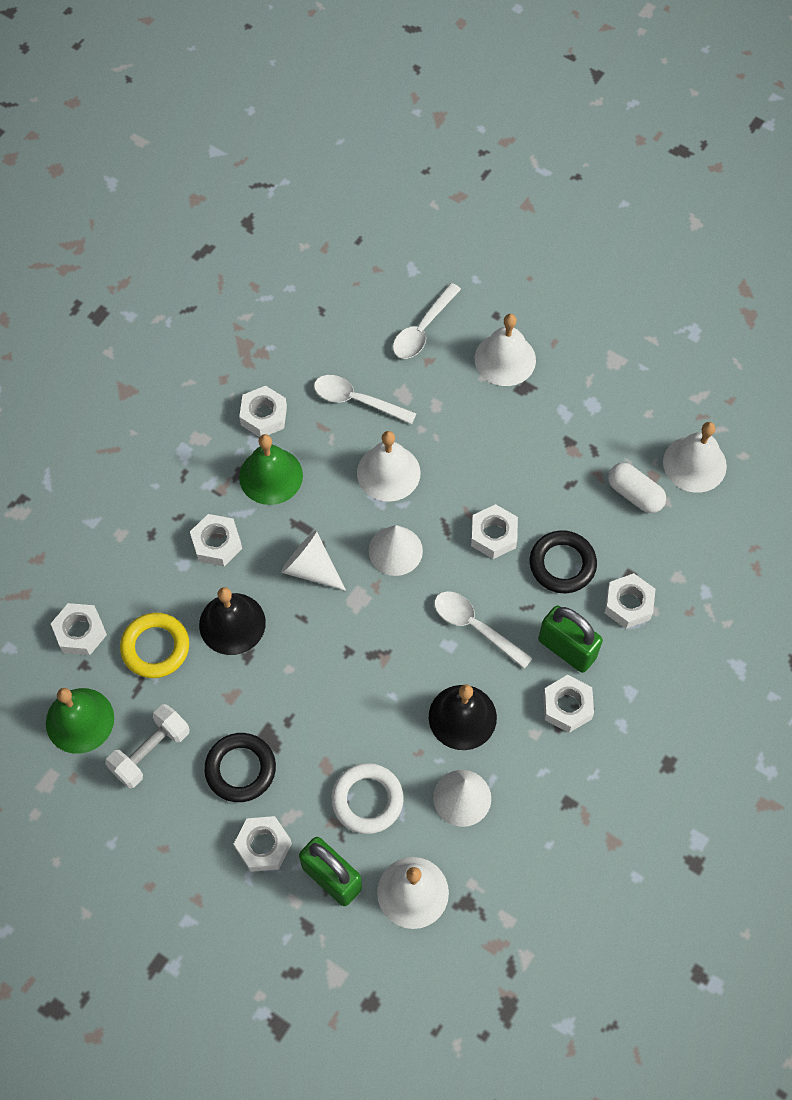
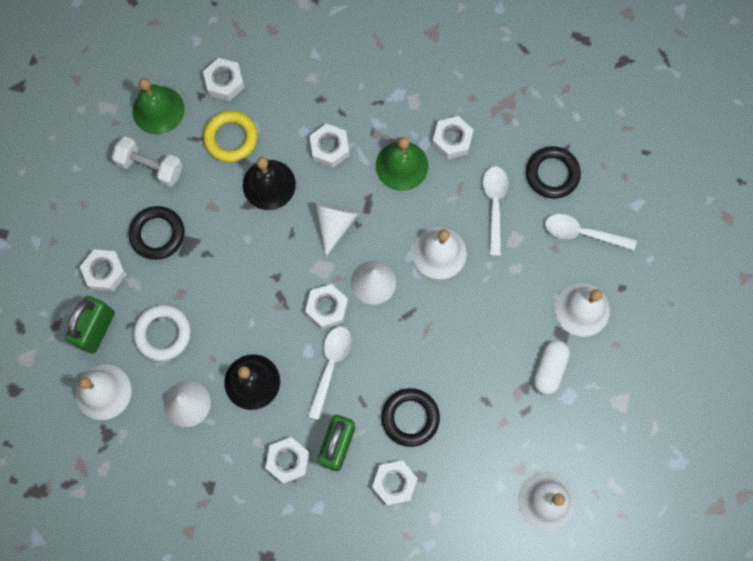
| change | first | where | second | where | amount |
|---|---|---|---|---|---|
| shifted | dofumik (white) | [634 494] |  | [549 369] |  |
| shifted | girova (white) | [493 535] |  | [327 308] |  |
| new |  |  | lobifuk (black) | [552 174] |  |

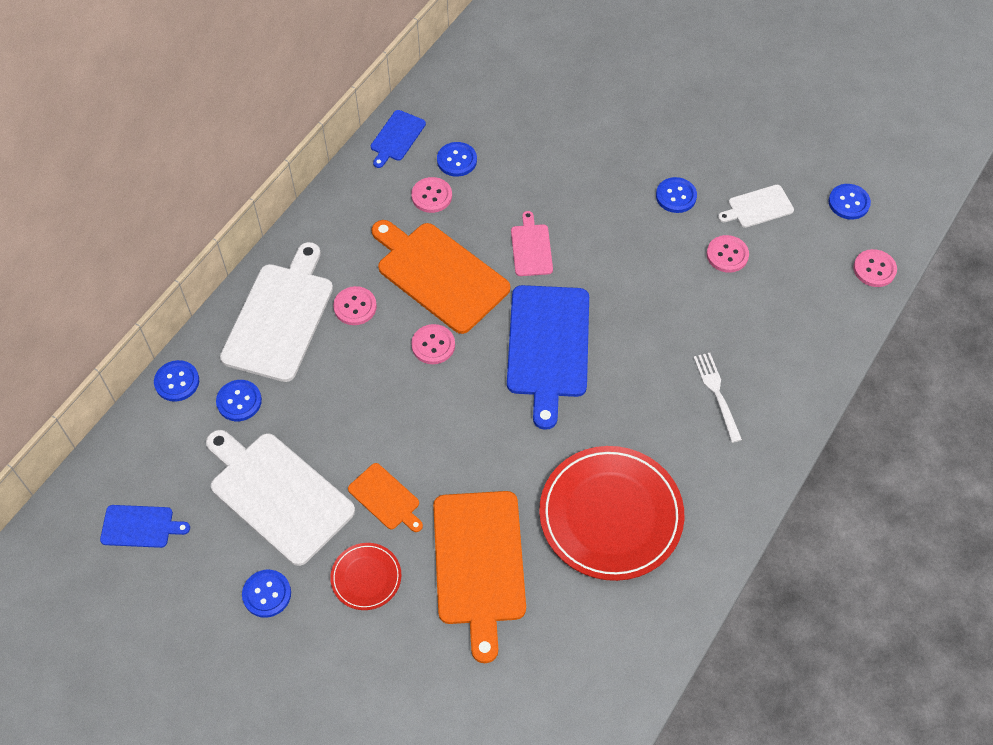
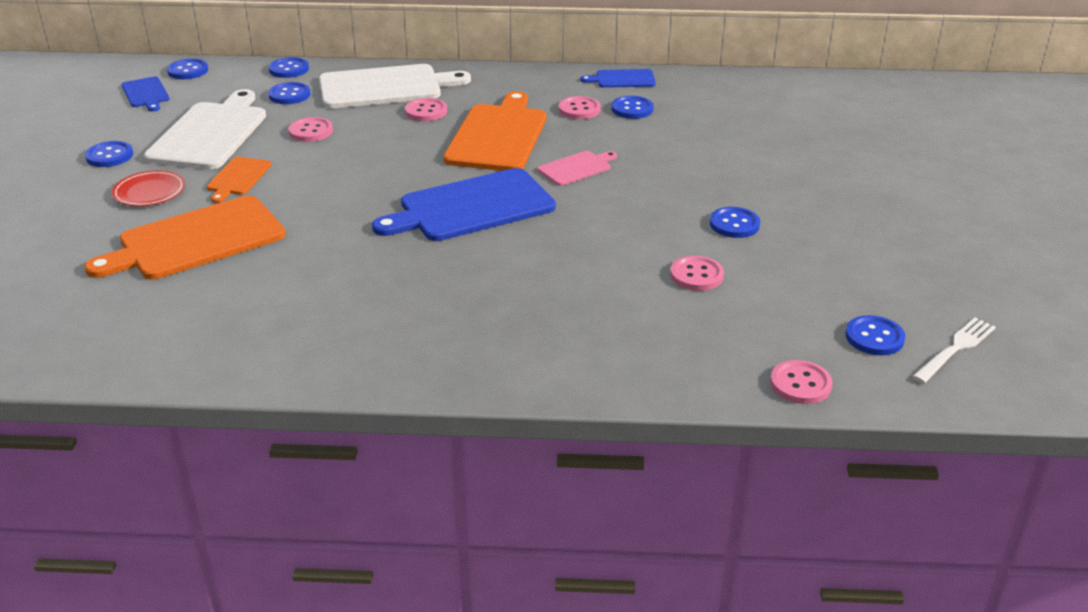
| change | first | where | second | where | amount |
|---|---|---|---|---|---|
| gone | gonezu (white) | [758 207] |  |  |  |
| shifted | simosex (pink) | [433 345] |  | [311 131] |  |
| shifted | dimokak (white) | [716 393] |  | [955 348] |  |
| gone | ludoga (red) | [610 515] |  |  |  |
| new |  |  | simosex (blue) | [188 71] |  |

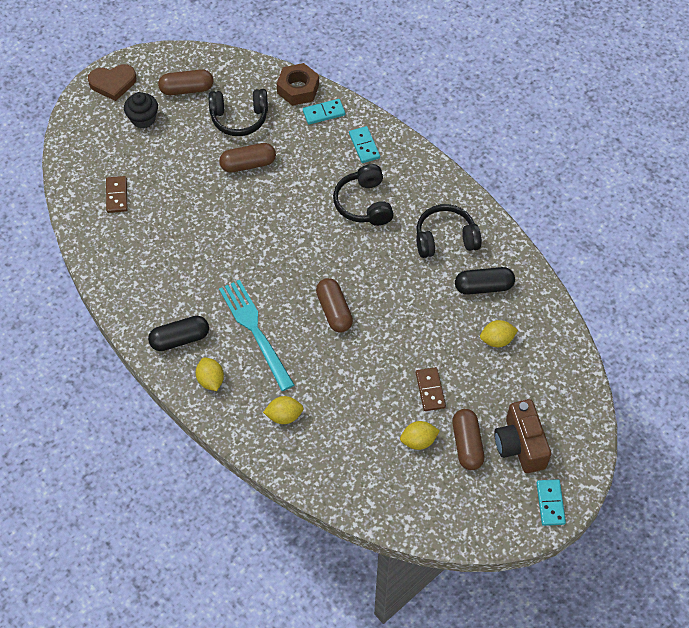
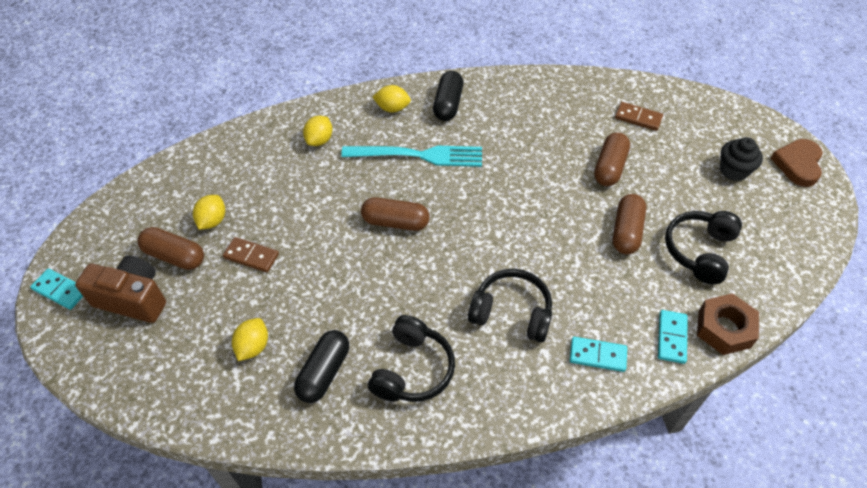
| change | first | where | second | where | amount |
|---|---|---|---|---|---|
| shifted | dofumik (brown) | [187 89] |  | [609 167] |  |

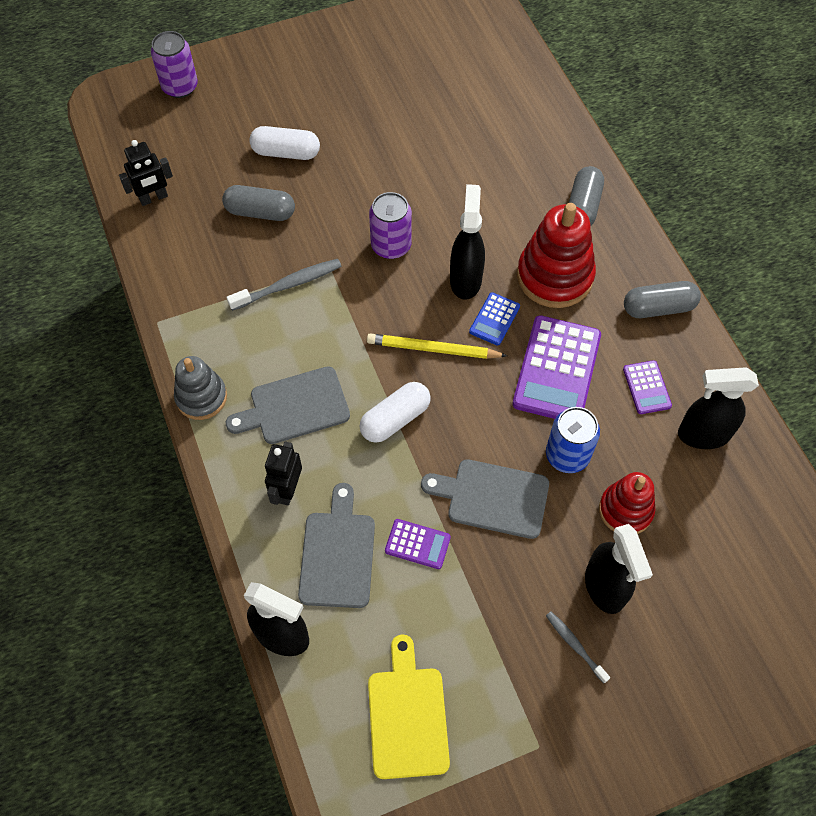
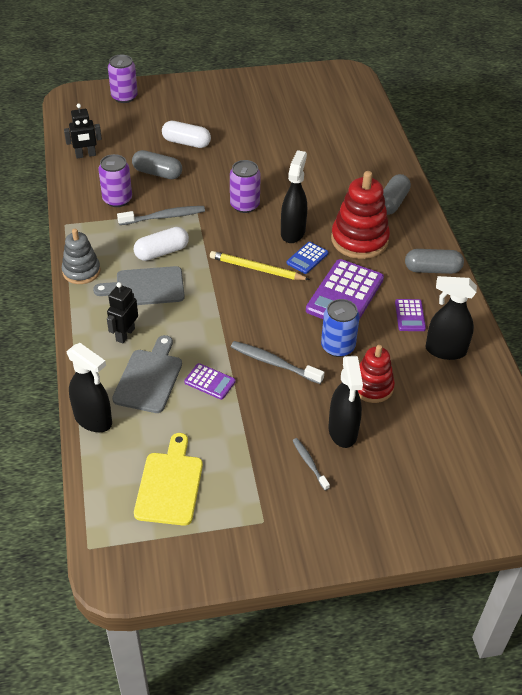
| change | first | where | second | where | amount |
|---|---|---|---|---|---|
| shifted | dofumik (white) | [395 419] |  | [162 252] |  |
| swapped | gonezu (grey) | [492 497] | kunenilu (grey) | [274 363] |  |
| new |  |  | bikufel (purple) | [117 199] |  |

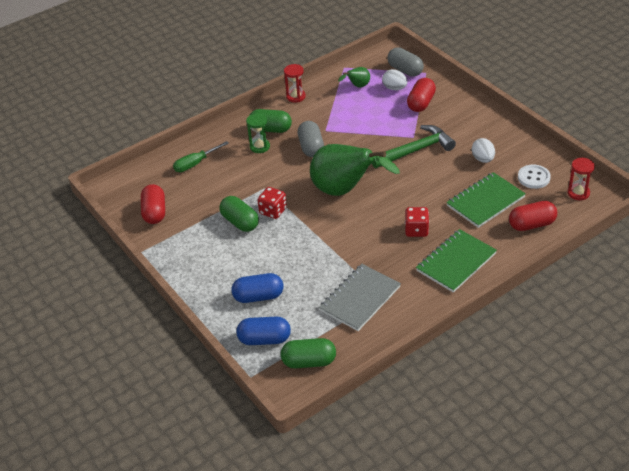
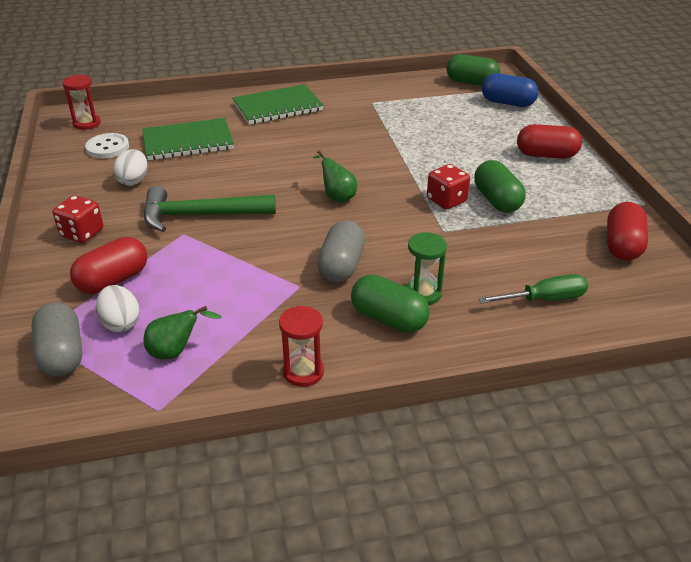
| change | first | where | second | where | amount |
|---|---|---|---|---|---|
| scaled | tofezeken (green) | [345 191] |  | [337 196] | x0.44 |
| shifted | dofumik (red) | [531 224] |  | [546 155] |  |
| shifted | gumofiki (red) | [416 230] |  | [82 233] |  |
| gone | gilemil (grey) | [360 299] |  |  |  |
| gone | dofumik (blue) | [258 296] |  |  |  |

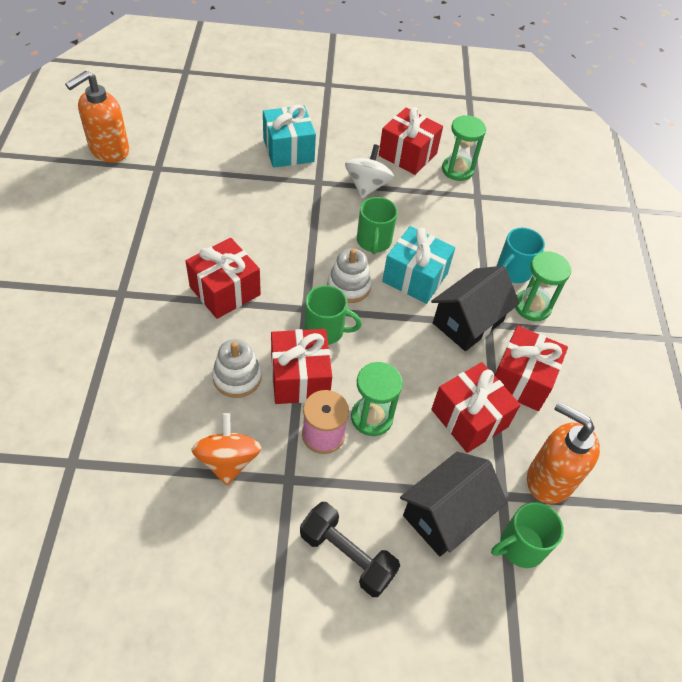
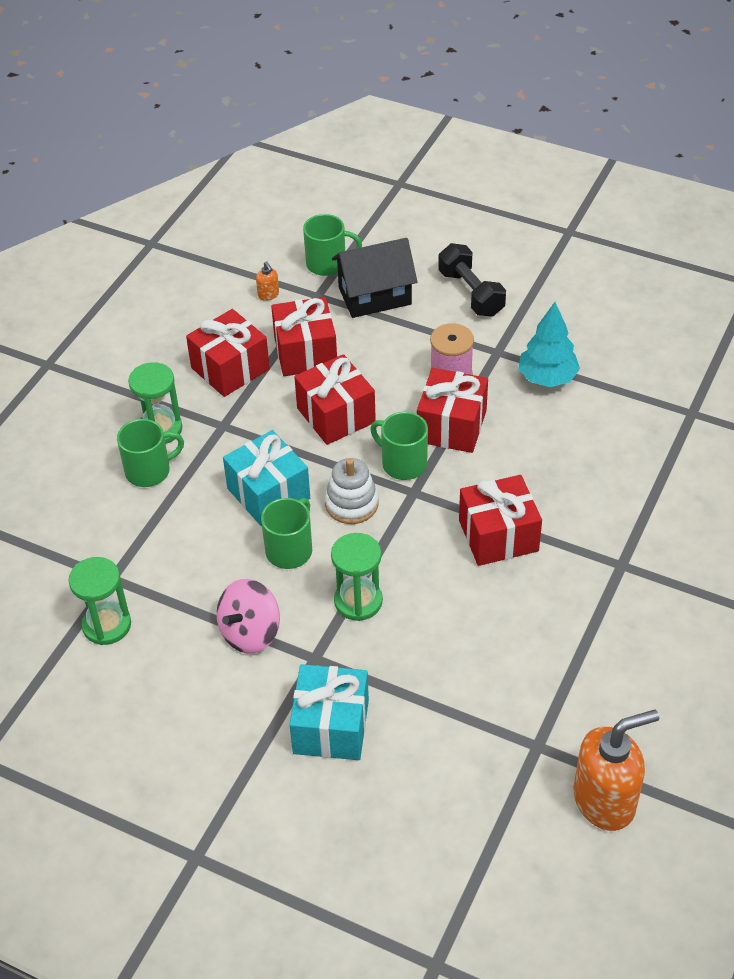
| change | first | where | second | where | amount |
|---|---|---|---|---|---|
| shifted | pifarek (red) | [407 154] |  | [336 415] |  |
| repainted | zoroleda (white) | [367 186] | zoroleda (pink) | [250 632] |  |
| repainted | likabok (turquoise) | [512 271] | likabok (green) | [149 471] |  |
| gone | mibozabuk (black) | [468 322] |  |  |  |
| gone | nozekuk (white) | [237 377] |  |  |  |
| shifted | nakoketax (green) | [372 417] |  | [358 601] |  |
| scaled | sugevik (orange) | [549 479] |  | [268 295] | x0.41 |
| swapped | zoroleda (orange) | [228 460] | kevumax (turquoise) | [547 378] |  |

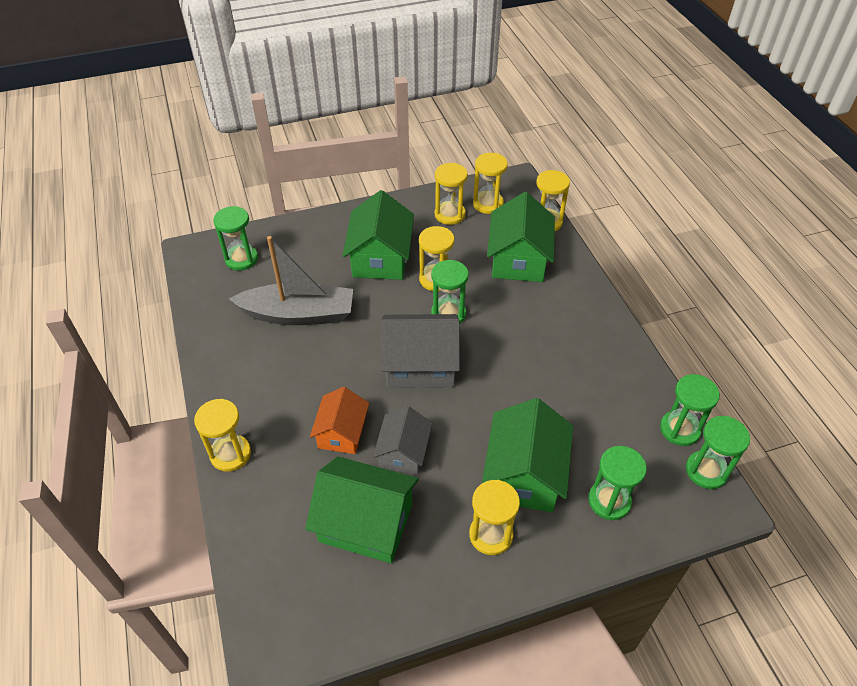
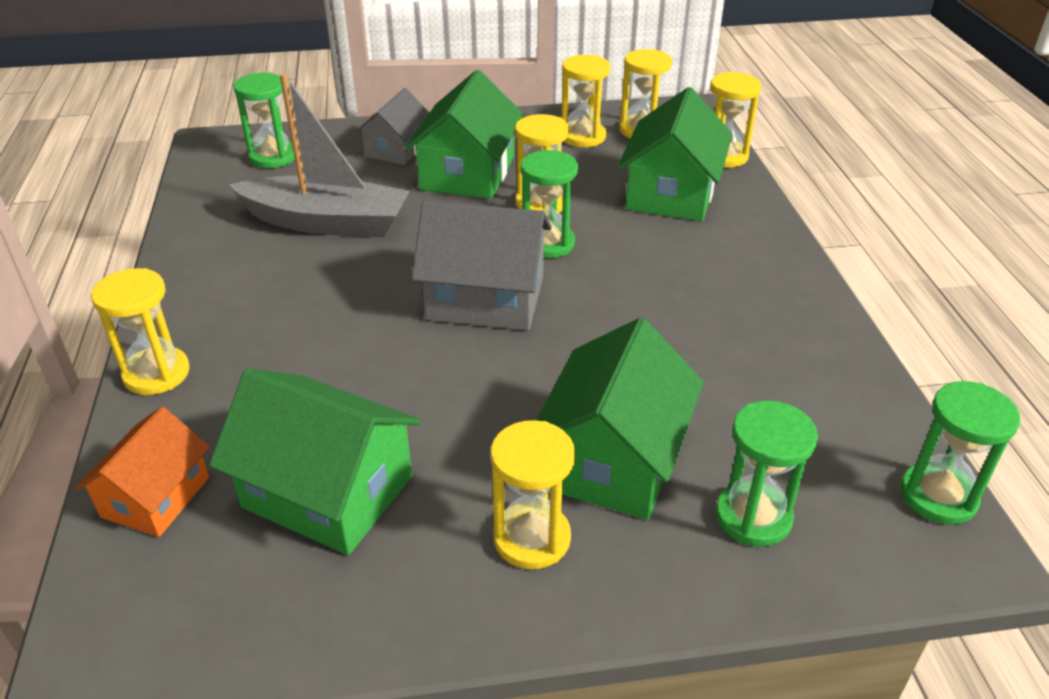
| change | first | where | second | where | amount |
|---|---|---|---|---|---|
| gone | nakoketax (green) | [679 429] |  |  |  |
| shifted | mibozabuk (orange) | [342 432] |  | [156 497] |  |
| shifted | mibozabuk (grey) | [403 452] |  | [396 149] |  |

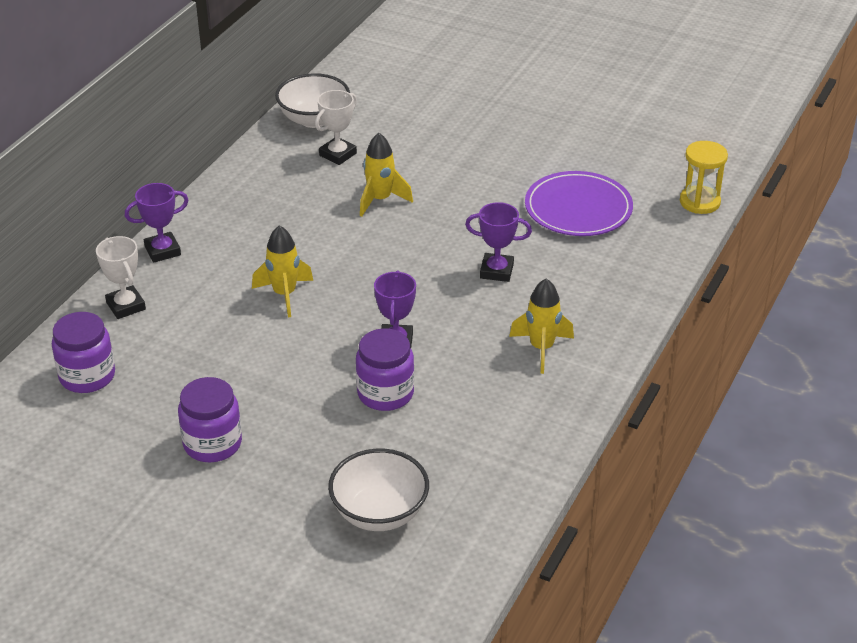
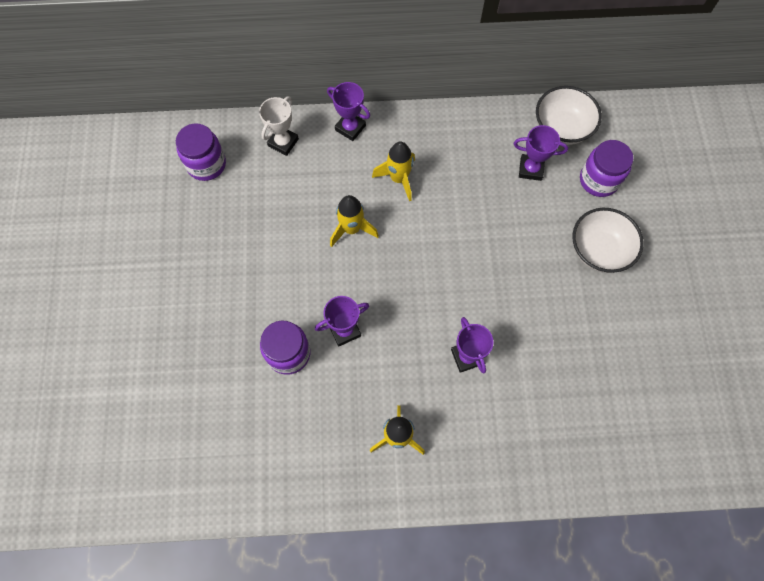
| change | first | where | second | where | amount |
|---|---|---|---|---|---|
| repainted | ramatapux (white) | [338 154] | ramatapux (purple) | [531 169] |  |
| shifted | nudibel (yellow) | [380 200] |  | [398 179] |  |
| gone | nakoketax (yellow) | [699 202] |  |  |  |
| gone | ludoga (purple) | [578 208] |  |  |  |
| shifted | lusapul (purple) | [212 444] |  | [598 180] |  |
| shifted | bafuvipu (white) | [379 513] |  | [598 250] |  |

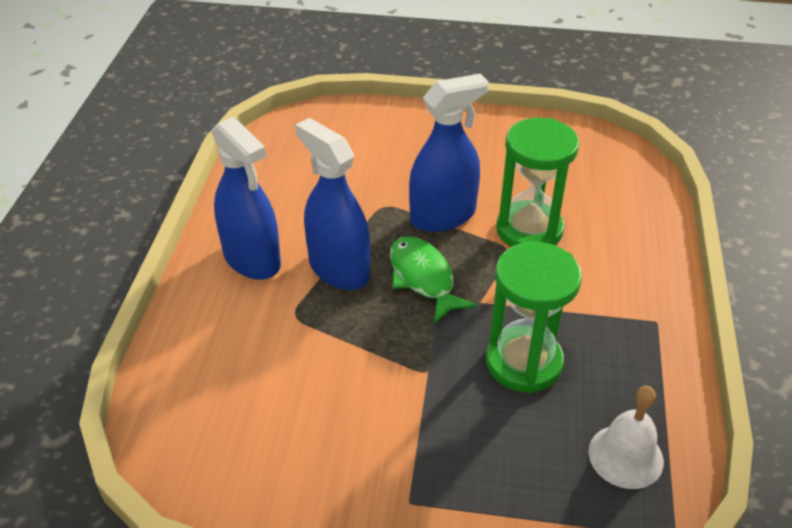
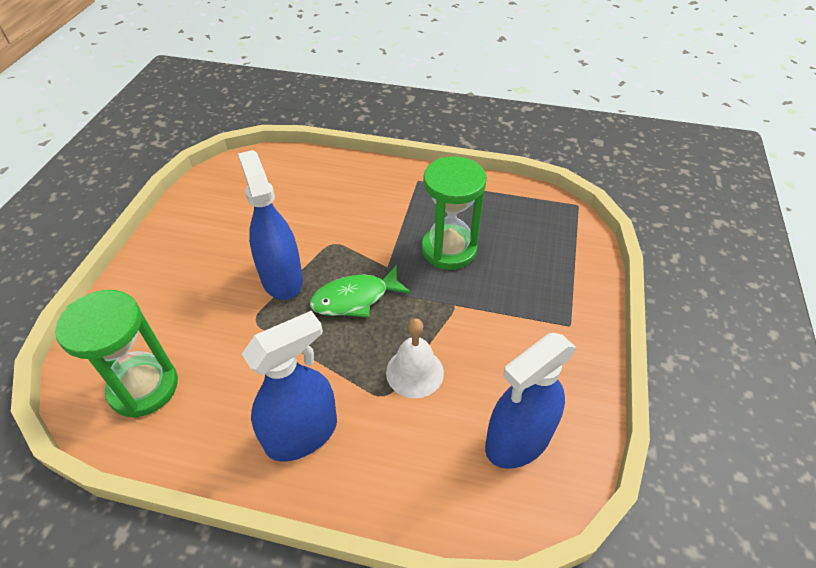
| change | first | where | second | where | amount |
|---|---|---|---|---|---|
| shifted | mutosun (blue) | [338 269] |  | [518 440] |  |
| shifted | nakoketax (green) | [529 230] |  | [144 387] |  |
| shifted | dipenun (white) | [625 456] |  | [414 372] |  |

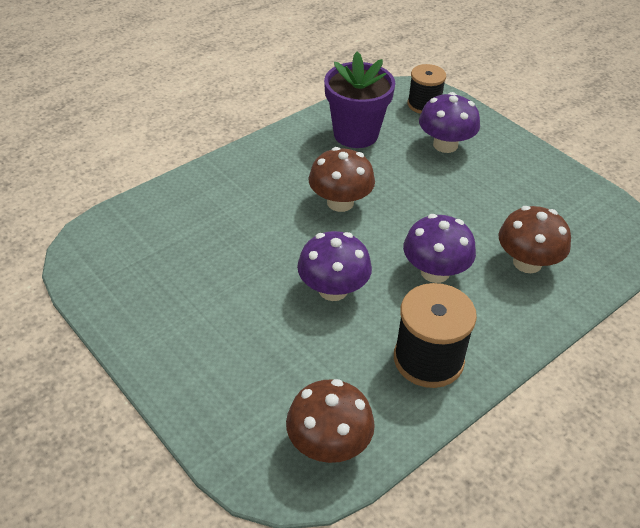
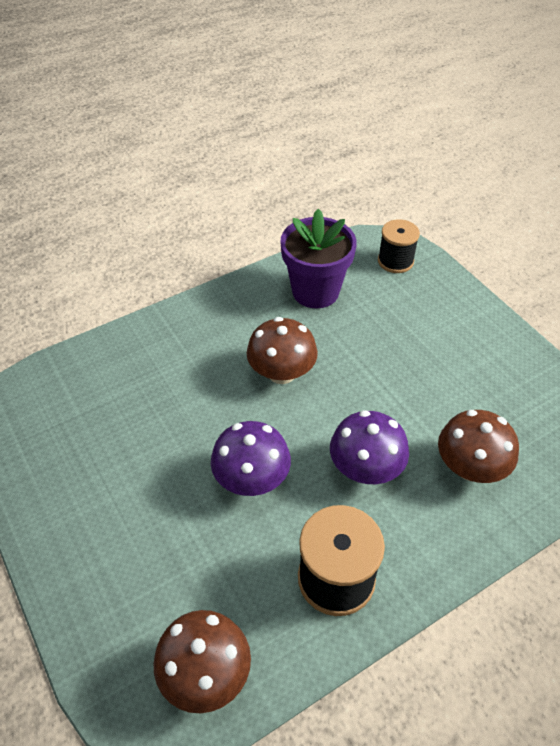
| change | first | where | second | where | amount |
|---|---|---|---|---|---|
| gone | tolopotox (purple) | [445 145] |  |  |  |

